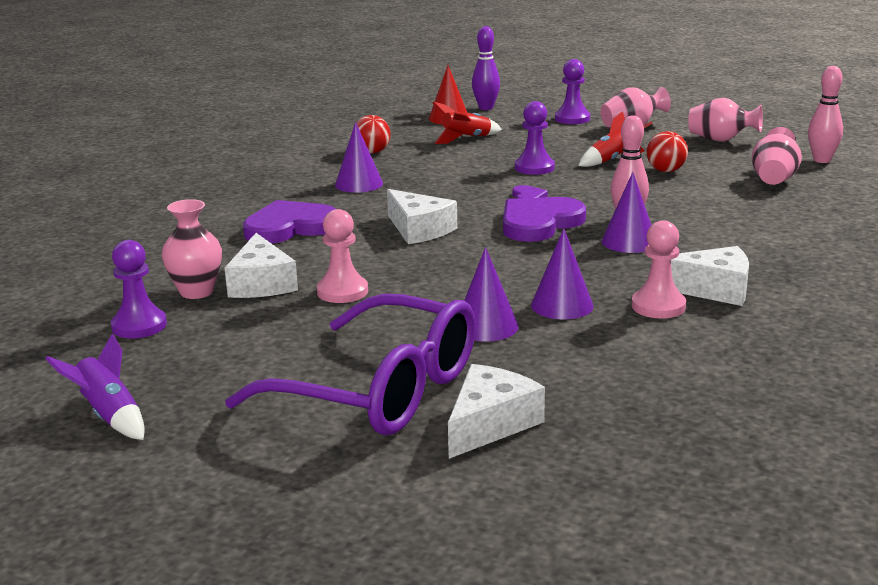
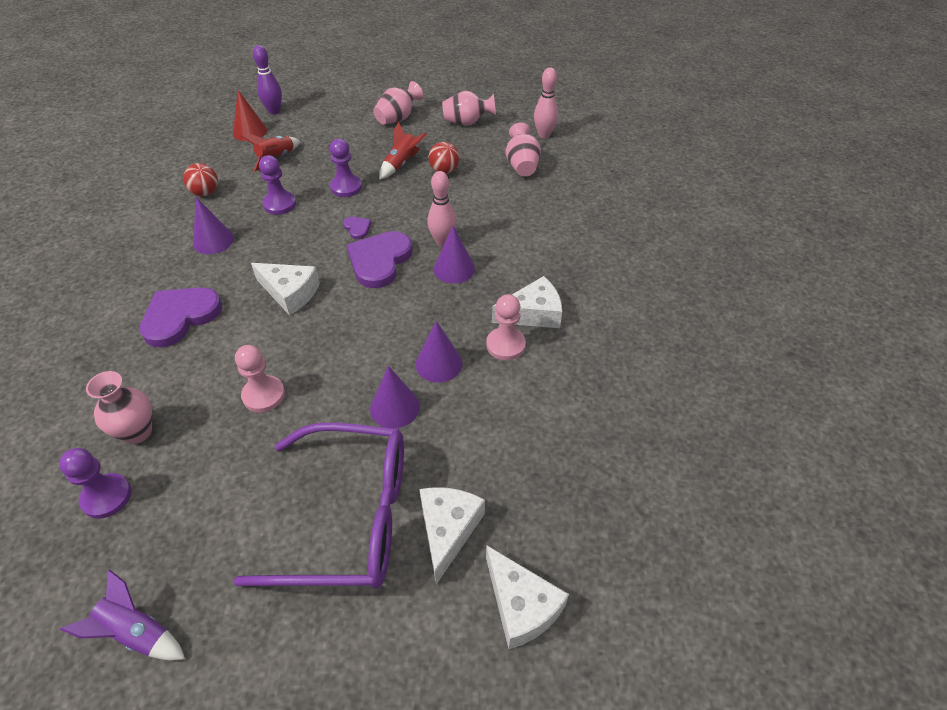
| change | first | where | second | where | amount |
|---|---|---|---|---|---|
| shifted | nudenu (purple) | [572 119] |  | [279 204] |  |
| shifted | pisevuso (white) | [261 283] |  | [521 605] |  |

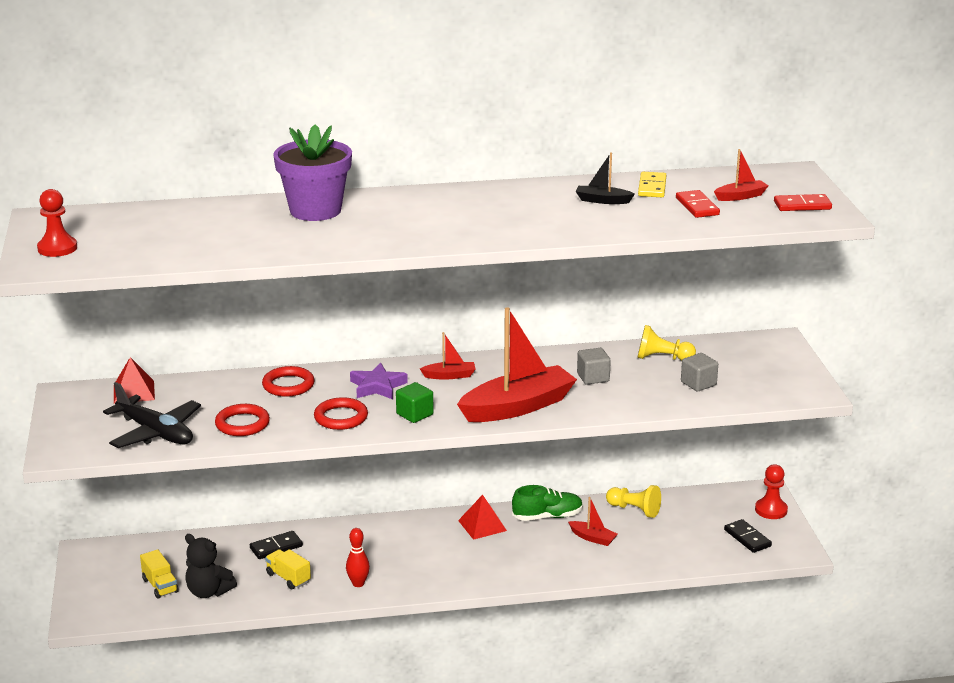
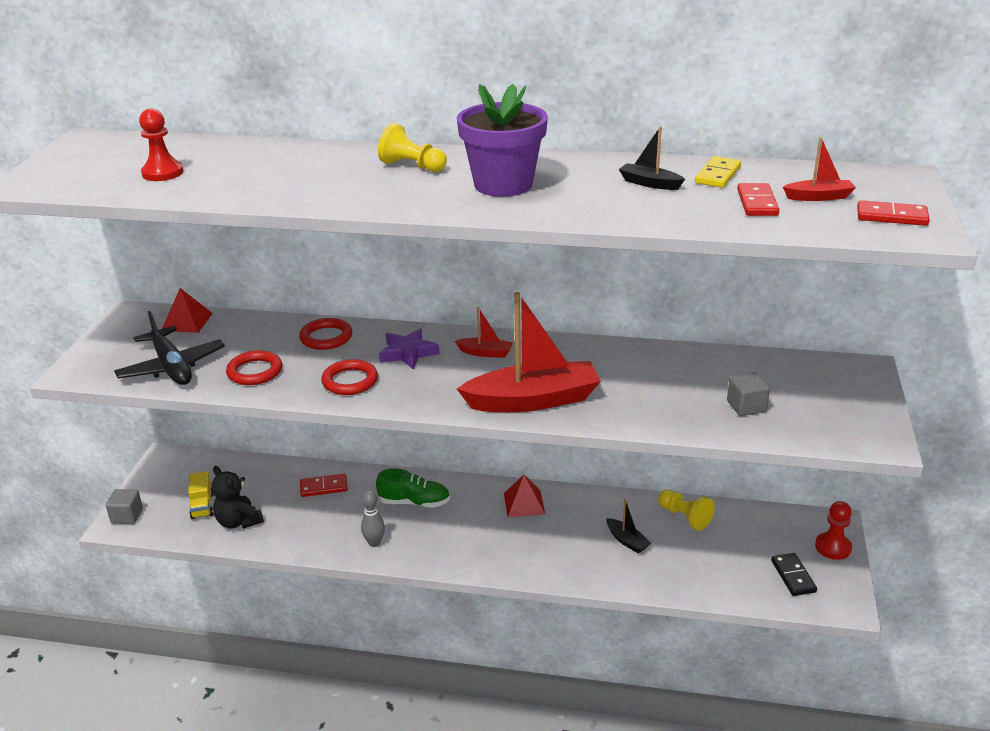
| change | first | where | second | where | amount |
|---|---|---|---|---|---|
| shifted | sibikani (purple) | [315 210] |  | [503 185] |  |
| shifted | nudenu (red) | [57 248] |  | [162 173] |  |
| shifted | nudenu (yellow) | [662 358] |  | [412 166] |  |
| shifted | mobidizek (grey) | [593 377] |  | [127 516] |  |
| gone | mobidizek (green) | [414 414] |  |  |  |
| shifted | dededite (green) | [547 516] |  | [414 502] |  |
| repainted | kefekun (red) | [593 538] | kefekun (black) | [627 541] |  |
| repainted | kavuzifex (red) | [358 583] | kavuzifex (grey) | [374 543] |  |
| repainted | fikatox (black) | [276 547] | fikatox (red) | [324 487] |  |
| gone | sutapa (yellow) | [288 578] |  |  |  |

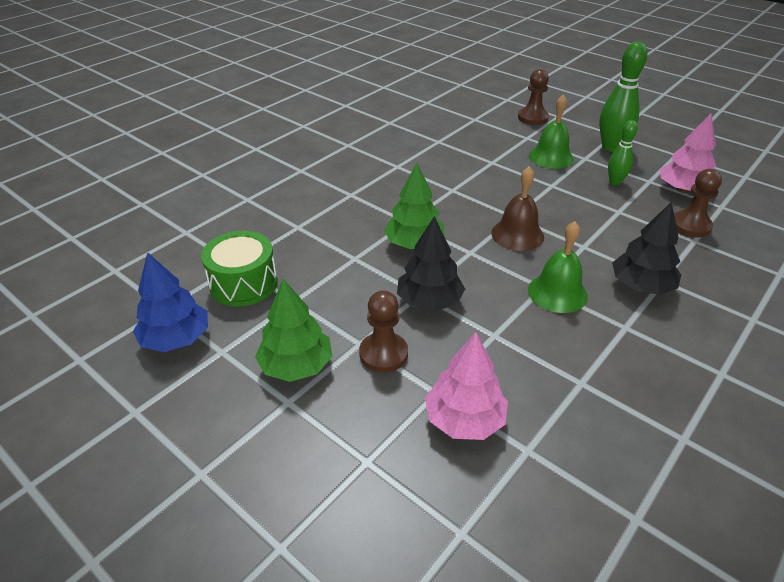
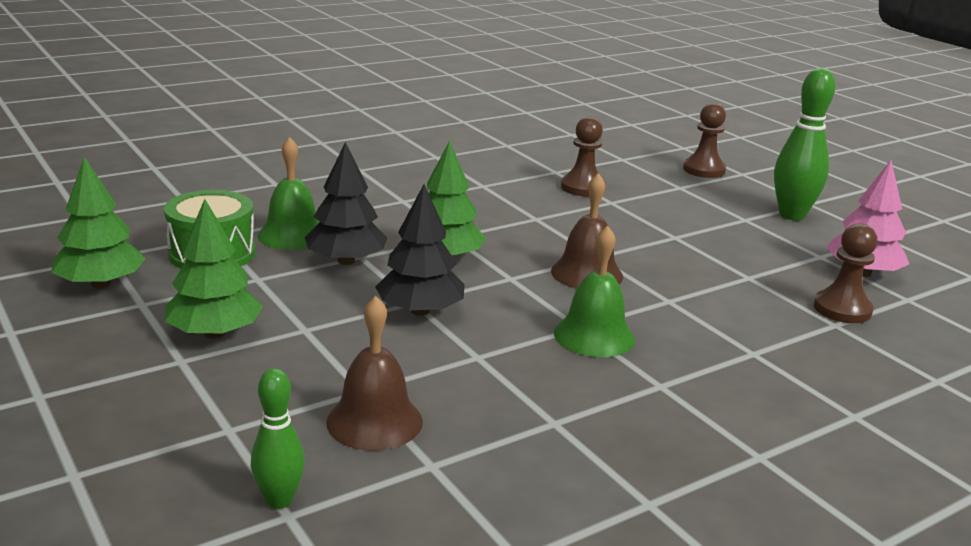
| change | first | where | second | where | amount |
|---|---|---|---|---|---|
| shifted | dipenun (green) | [551 157] |  | [292 235] |  |
| shifted | kavuzifex (green) | [615 182] |  | [279 500] |  |
| shifted | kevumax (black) | [641 286] |  | [346 261] |  |
| repainted | kevumax (blue) | [176 339] | kevumax (green) | [101 284] |  |
| shifted | nudenu (brown) | [383 354] |  | [583 187] |  |
| swapped | kevumax (pink) | [464 419] | dipenun (brown) | [374 421] |  |

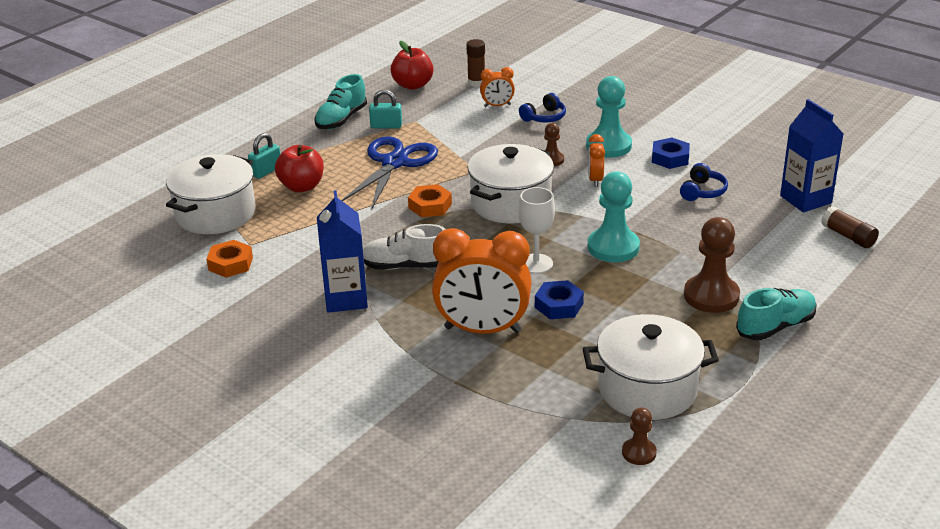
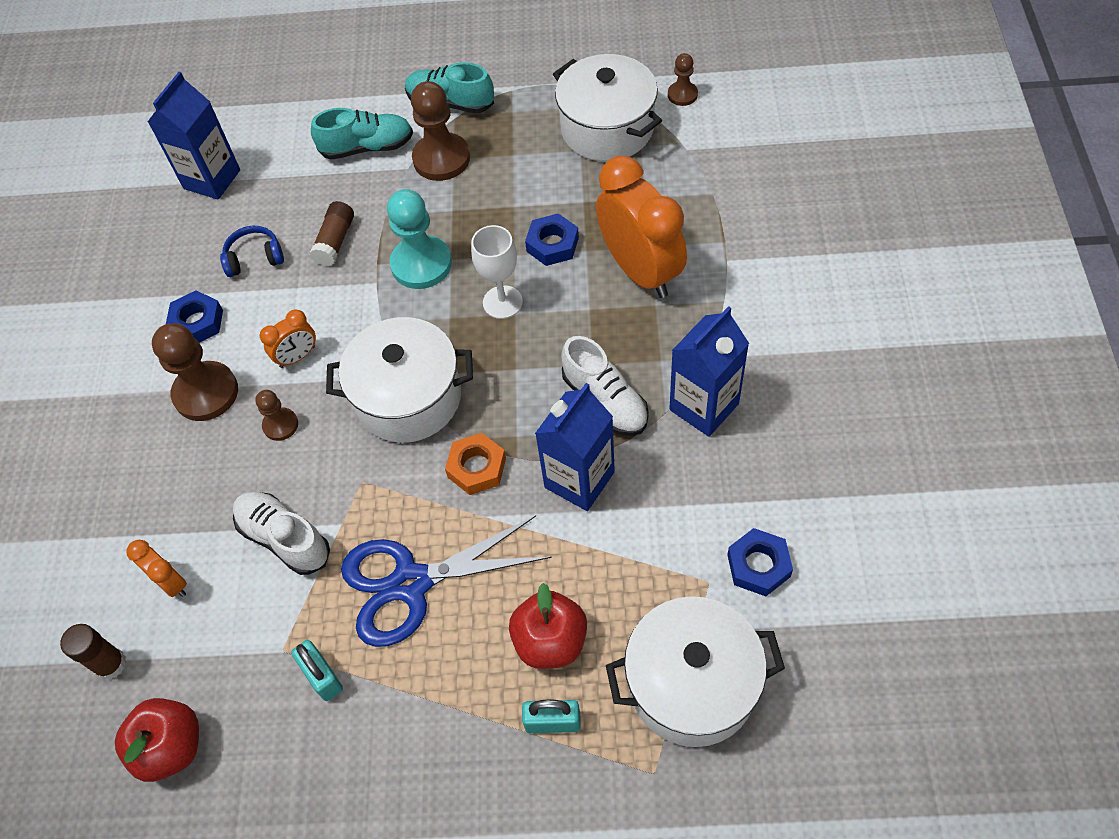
| change | first | where | second | where | amount |
|---|---|---|---|---|---|
| shifted | dededite (turquoise) | [341 119] |  | [367 147] |  |
| repainted | nudenu (turquoise) | [608 146] | nudenu (brown) | [206 393] |  |
| gone | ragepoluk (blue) | [544 117] |  |  |  |
| shifted | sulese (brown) | [848 236] |  | [335 241] |  |
| repainted | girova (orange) | [230 264] | girova (blue) | [758 565] |  |
| new |  |  | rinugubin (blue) | [579 480] |  |
| new |  |  | dededite (white) | [284 538] |  |

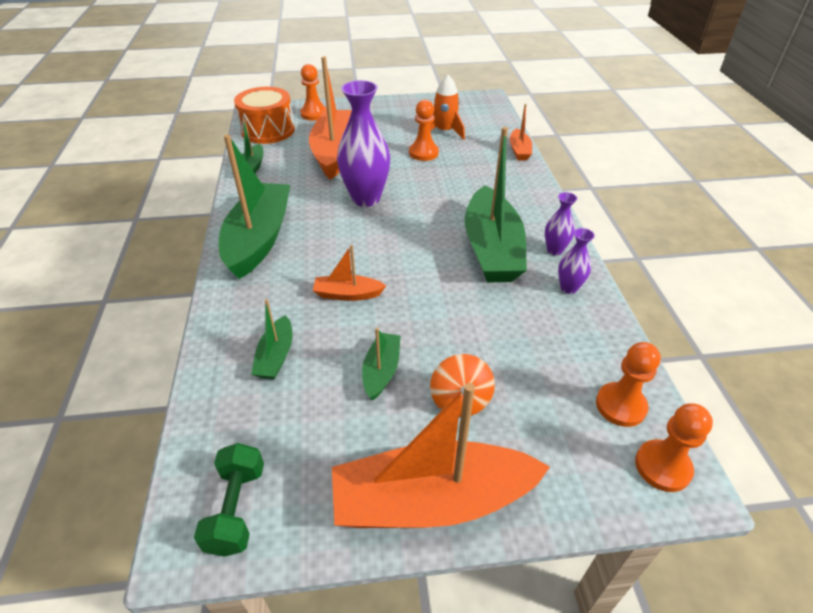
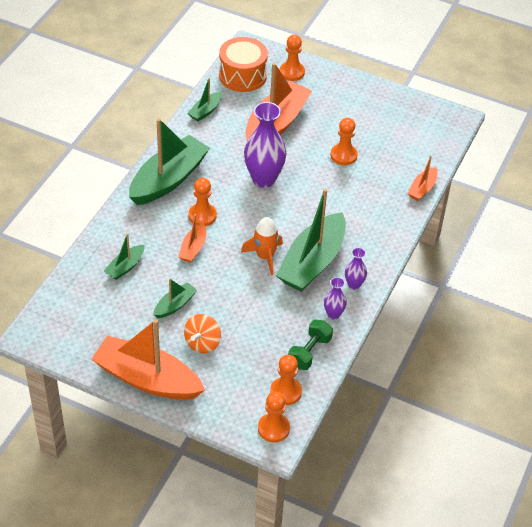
| change | first | where | second | where | amount |
|---|---|---|---|---|---|
| shifted | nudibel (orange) | [444 131] |  | [265 256] |  |
| rotated | kefekun (orange) | [348 294] |  | [193 248] | 105 degrees counterclockwise |
| shifted | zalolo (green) | [236 509] |  | [309 352] |  |
| new |  |  | nudenu (orange) | [202 216] |  |

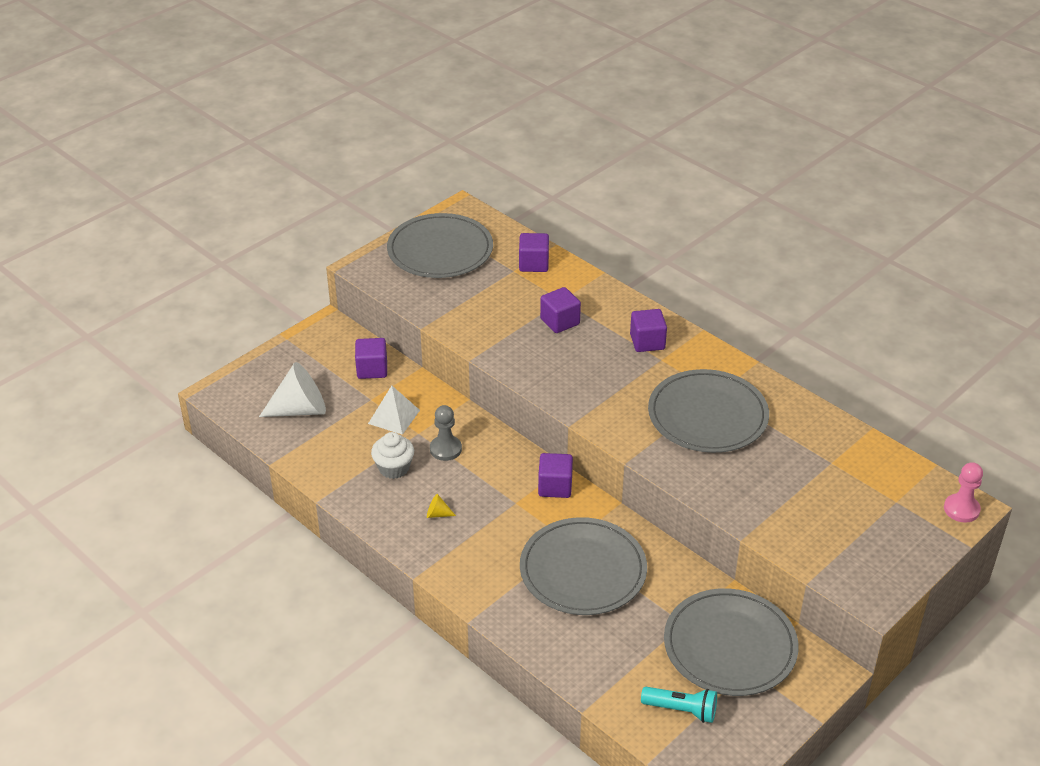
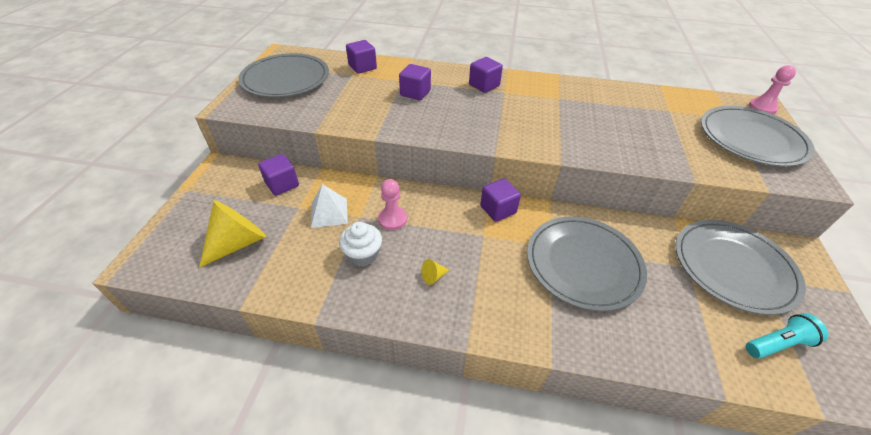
| change | first | where | second | where | amount |
|---|---|---|---|---|---|
| repainted | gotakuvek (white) | [300 409] | gotakuvek (yellow) | [238 243] |  |
| shifted | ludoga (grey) | [707 415] |  | [751 139] |  |
| repainted | nudenu (grey) | [445 449] | nudenu (pink) | [392 219] |  |

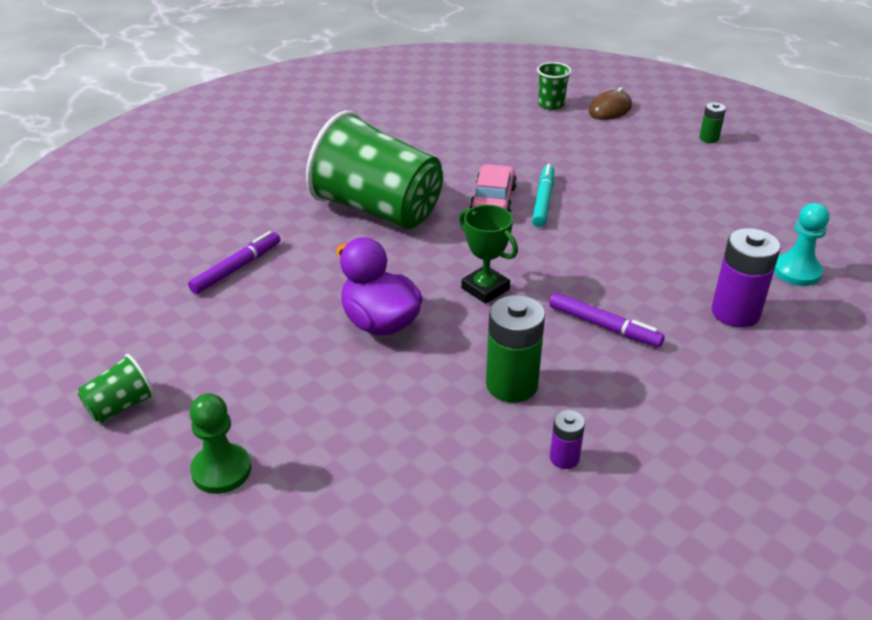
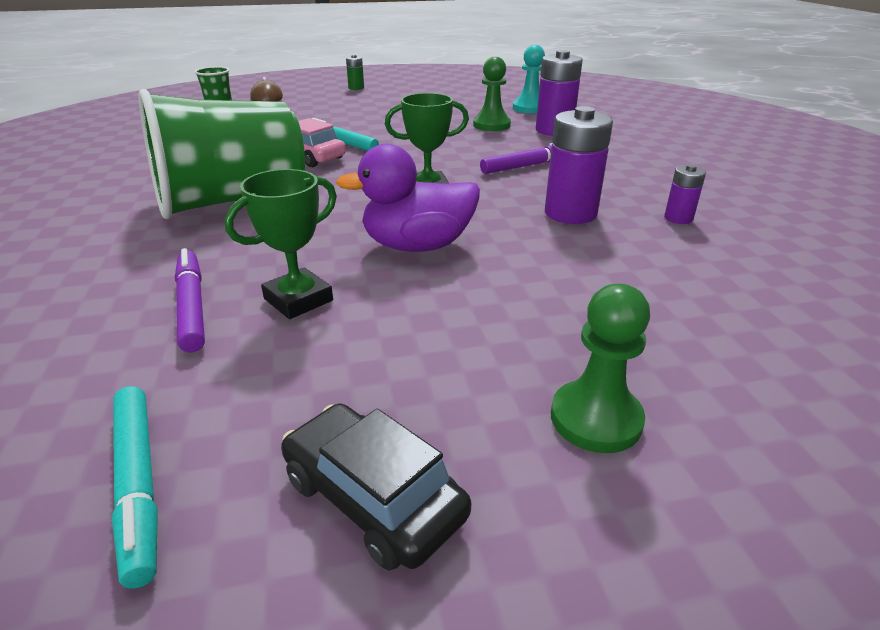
| change | first | where | second | where | amount |
|---|---|---|---|---|---|
| repainted | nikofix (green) | [511 385] | nikofix (purple) | [570 213] |  |
| swapped | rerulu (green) | [121 406] | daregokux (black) | [373 497] |  |
| new |  |  | nudenu (green) | [491 125] |  |
| new |  |  | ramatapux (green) | [298 300] |  |
| new |  |  | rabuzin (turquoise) | [139 484] |  |

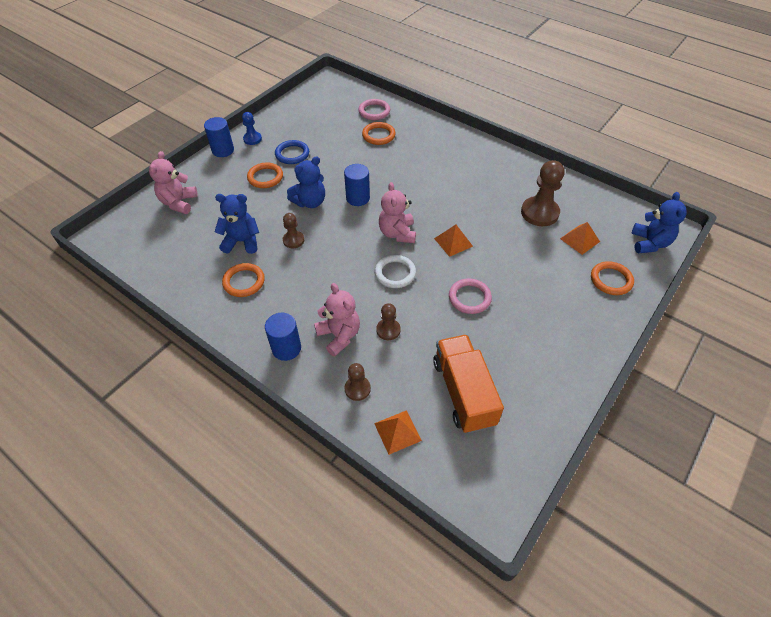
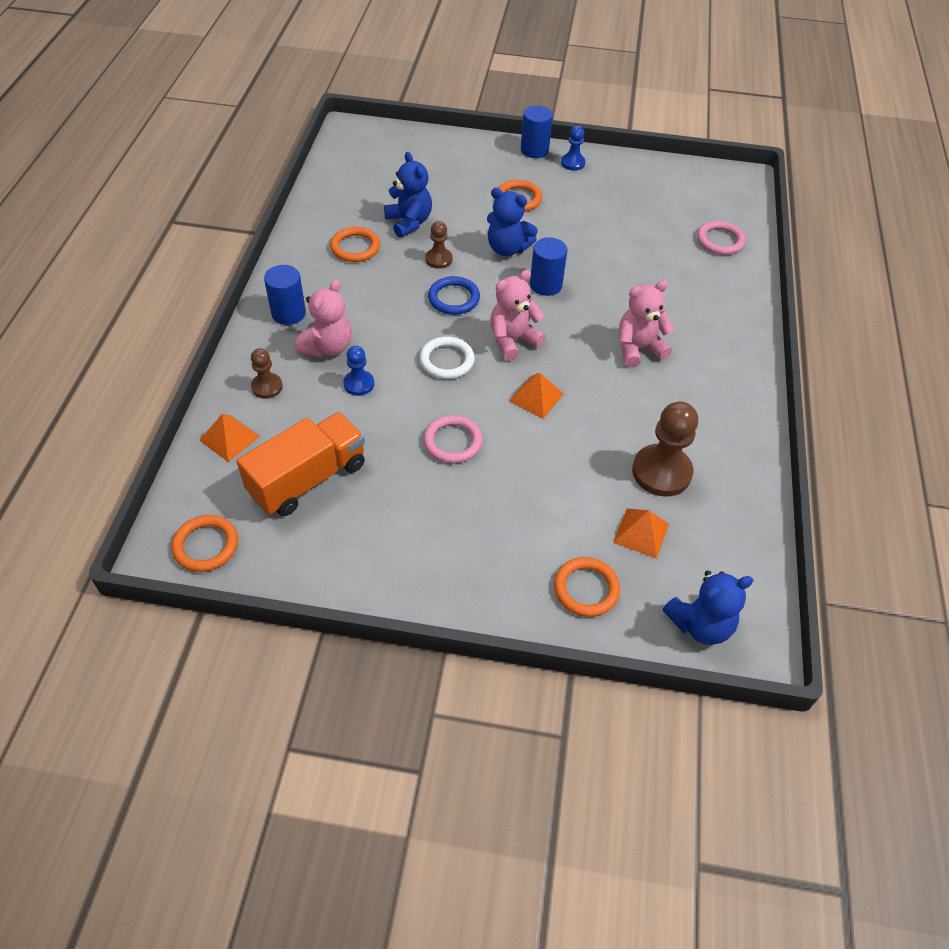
| change | first | where | second | where | amount |
|---|---|---|---|---|---|
| shifted | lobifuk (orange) | [378 135] |  | [206 545] |  |
| shifted | lobifuk (blue) | [292 154] |  | [454 298] |  |
| shifted | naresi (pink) | [179 203] |  | [638 348] |  |
| repainted | nudenu (brown) | [388 330] | nudenu (blue) | [359 384] |  |

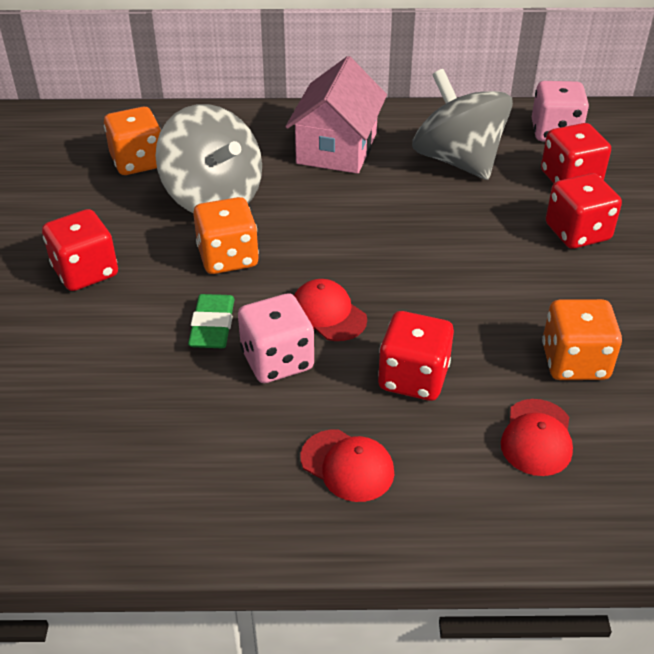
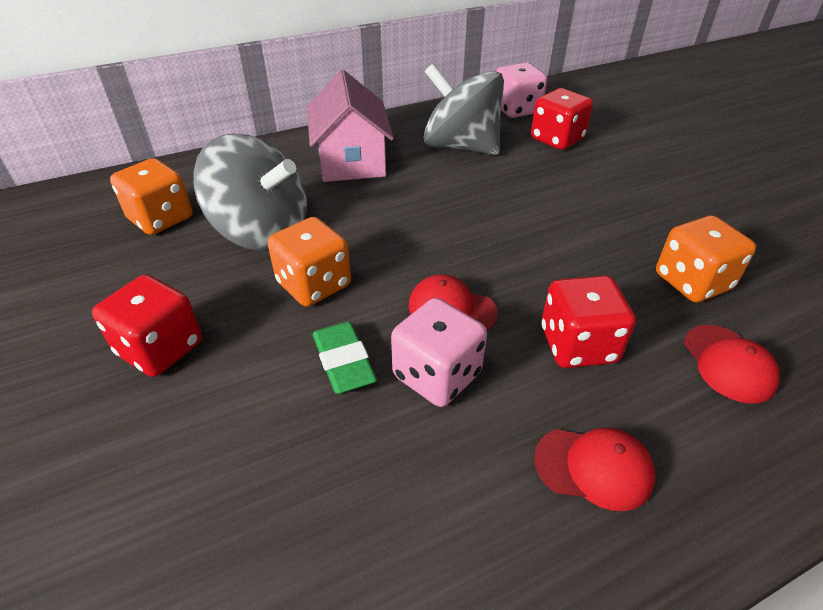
| change | first | where | second | where | amount |
|---|---|---|---|---|---|
| gone | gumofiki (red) | [577 232] |  |  |  |

